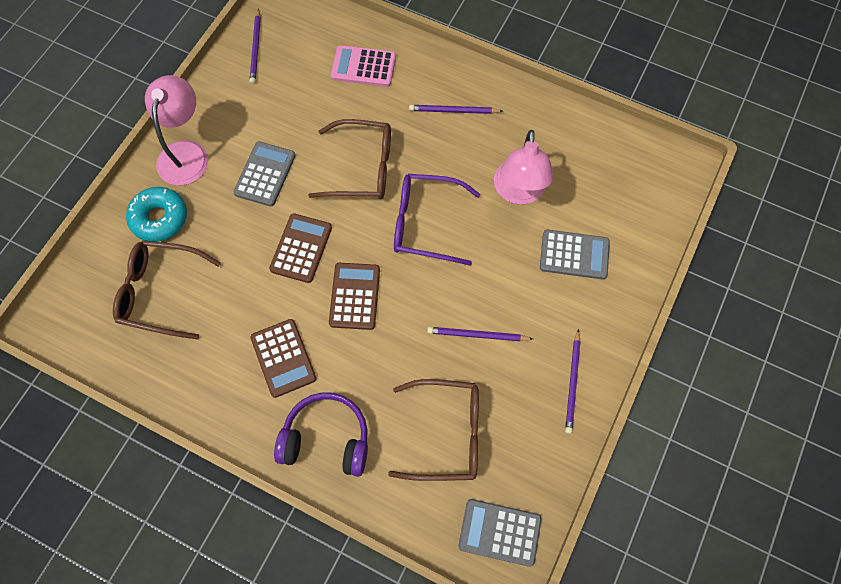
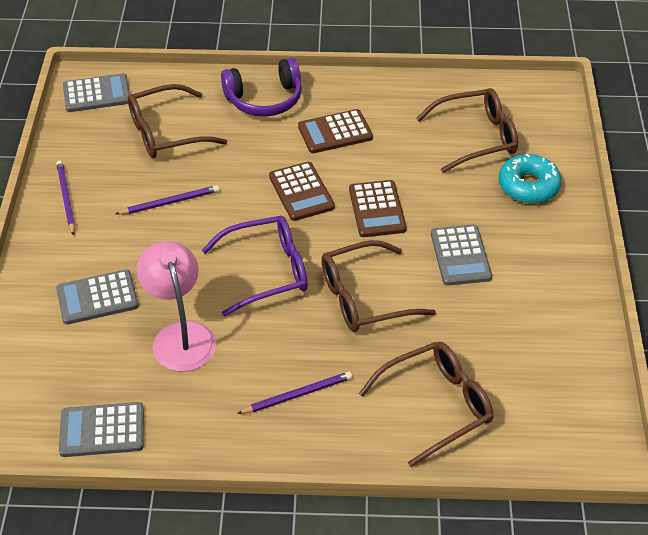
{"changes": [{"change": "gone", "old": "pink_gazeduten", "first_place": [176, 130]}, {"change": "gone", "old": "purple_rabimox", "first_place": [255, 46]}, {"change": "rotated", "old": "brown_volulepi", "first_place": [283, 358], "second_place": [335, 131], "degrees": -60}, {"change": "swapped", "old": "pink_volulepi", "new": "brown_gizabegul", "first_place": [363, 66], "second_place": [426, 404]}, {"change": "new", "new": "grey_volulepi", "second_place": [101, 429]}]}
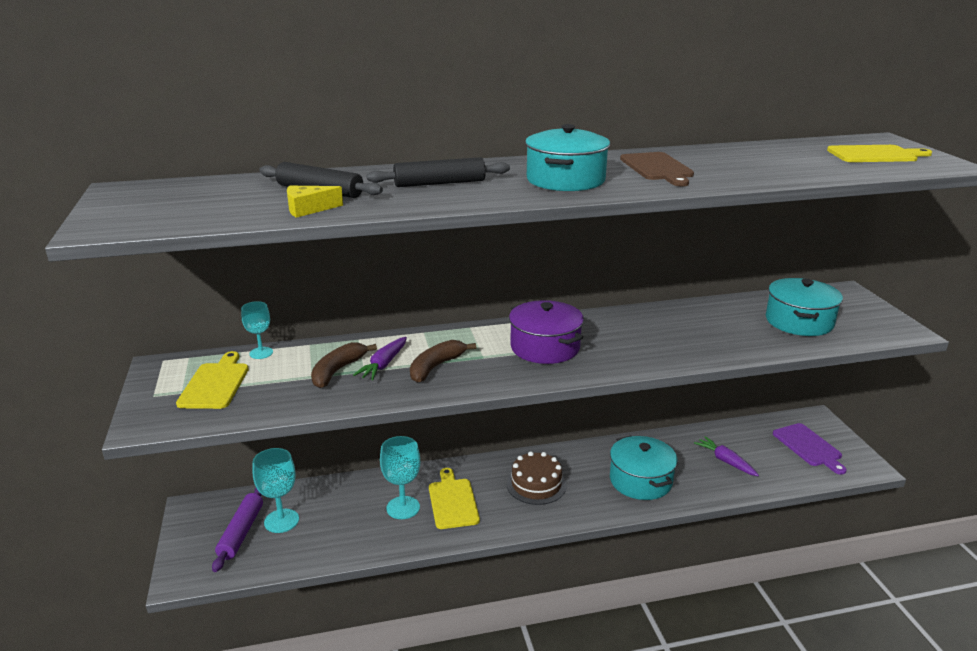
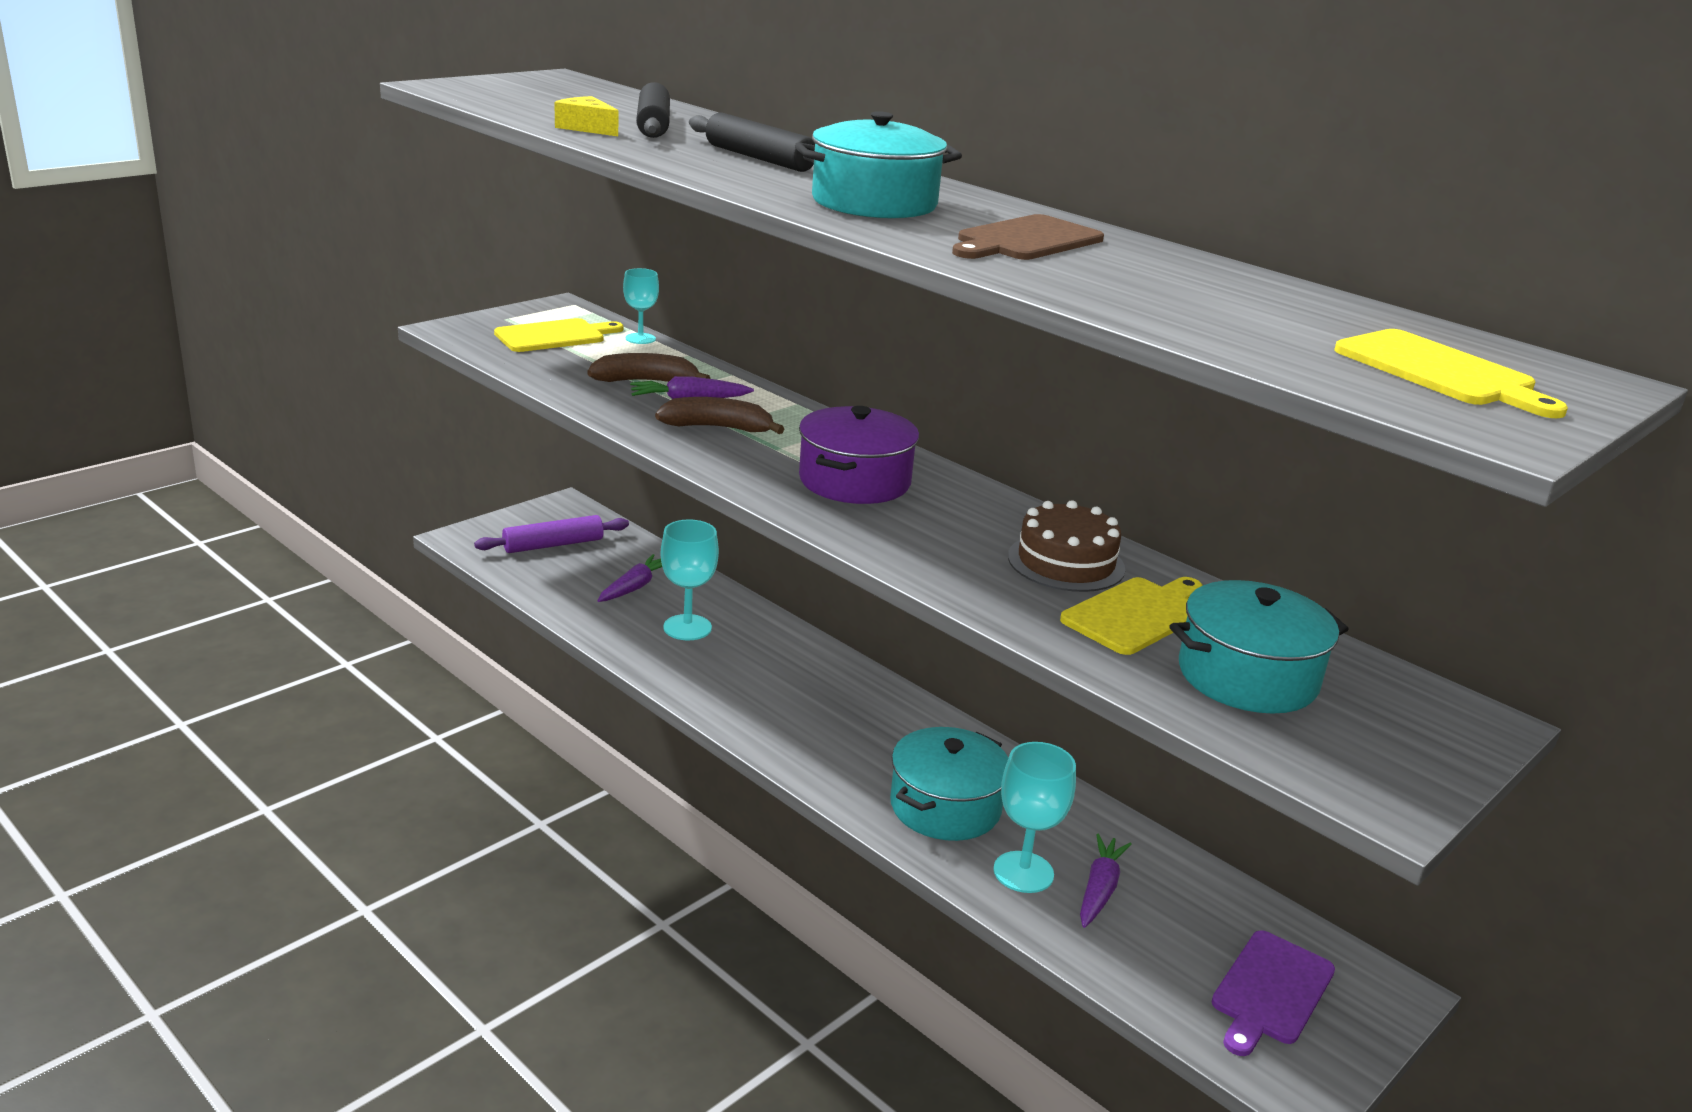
{"changes": [{"change": "shifted", "old": "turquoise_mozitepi", "first_place": [275, 490], "second_place": [1034, 817]}, {"change": "shifted", "old": "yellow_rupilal", "first_place": [454, 498], "second_place": [1131, 616]}, {"change": "shifted", "old": "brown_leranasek", "first_place": [536, 478], "second_place": [1066, 546]}, {"change": "new", "new": "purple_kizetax", "second_place": [629, 578]}]}
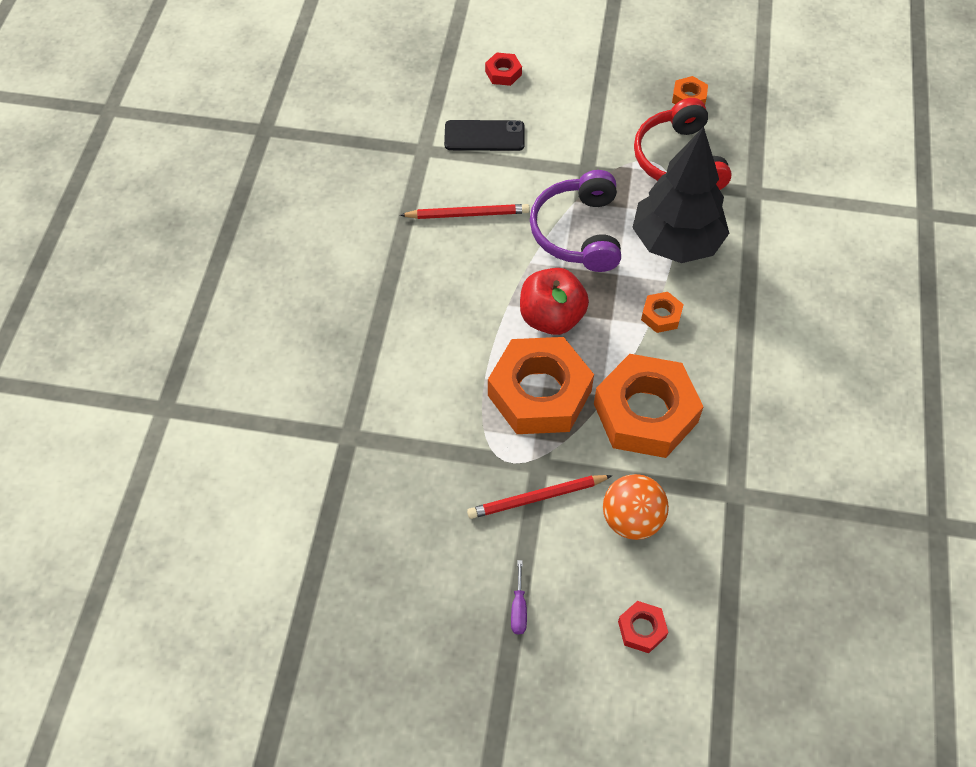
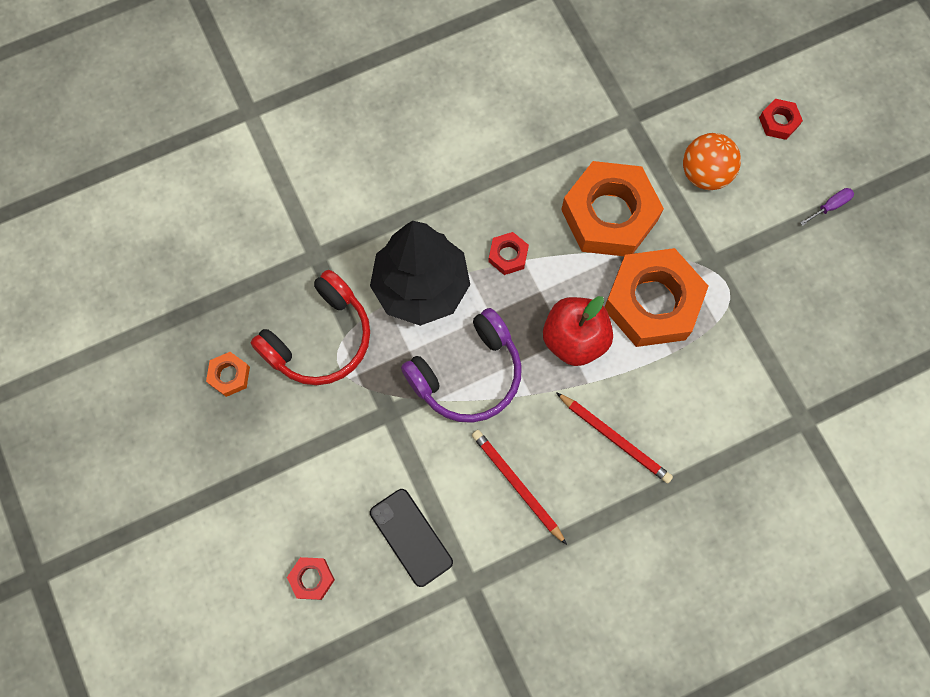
{"changes": [{"change": "shifted", "old": "red_rabimox", "first_place": [539, 497], "second_place": [614, 437]}, {"change": "repainted", "old": "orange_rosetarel", "new": "red_rosetarel", "first_place": [662, 312], "second_place": [508, 253]}]}
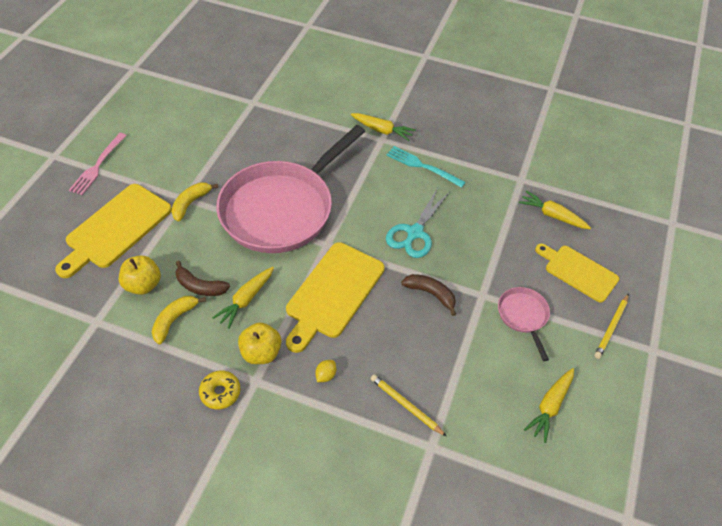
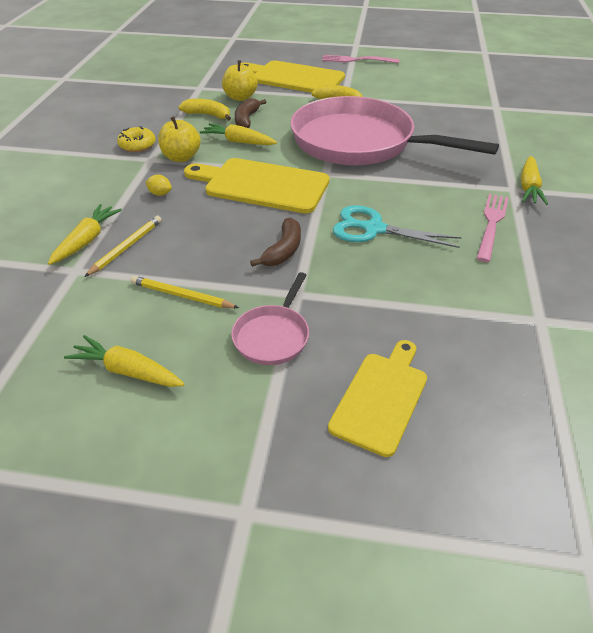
{"changes": [{"change": "repainted", "old": "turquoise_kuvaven", "new": "pink_kuvaven", "first_place": [426, 167], "second_place": [492, 228]}, {"change": "rotated", "old": "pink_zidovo", "first_place": [524, 324], "second_place": [270, 318], "degrees": 135}, {"change": "shifted", "old": "yellow_kizetax", "first_place": [555, 209], "second_place": [85, 234]}, {"change": "shifted", "old": "yellow_rabimox", "first_place": [611, 326], "second_place": [184, 292]}]}
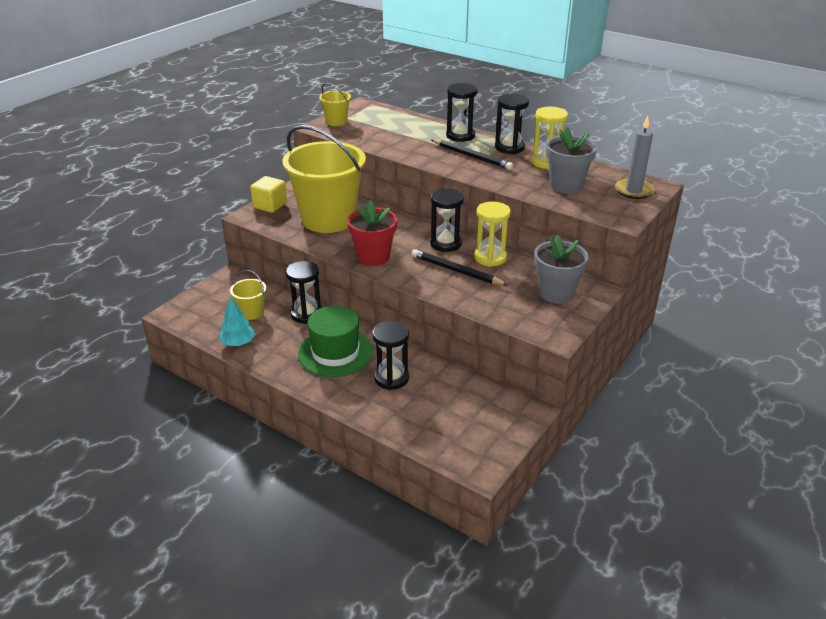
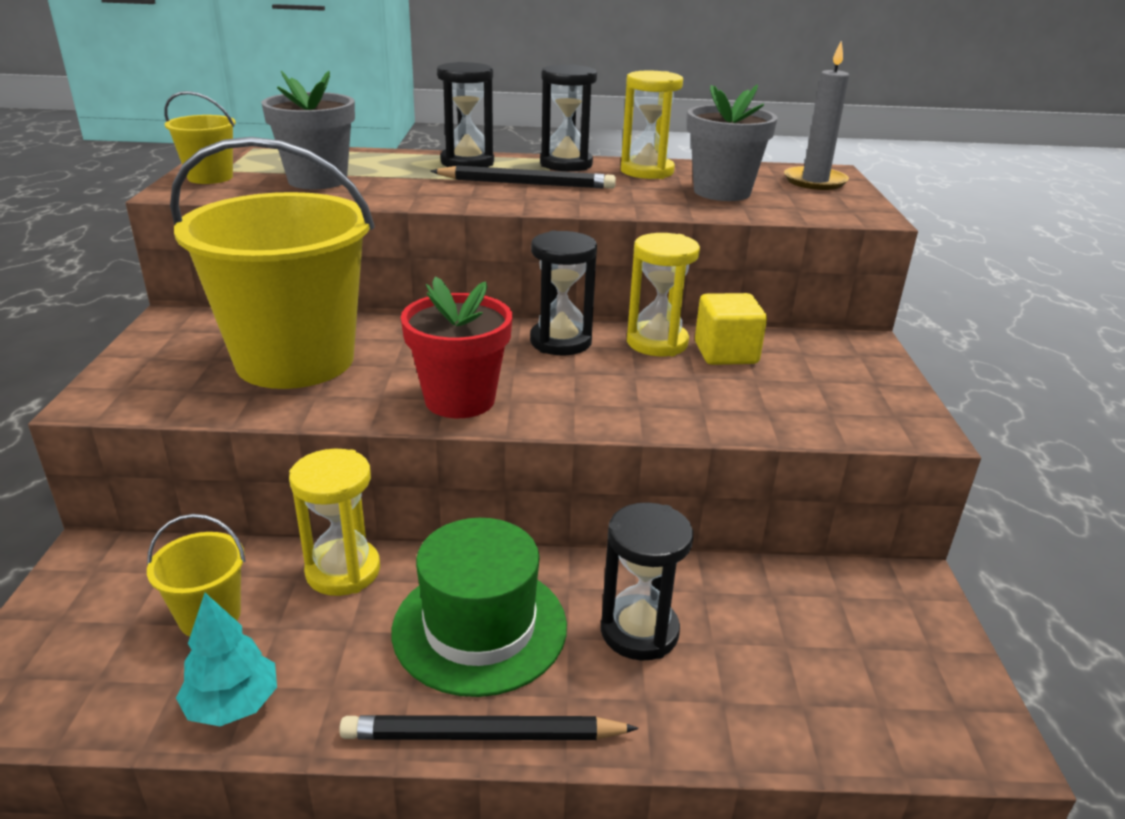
{"changes": [{"change": "shifted", "old": "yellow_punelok", "first_place": [268, 194], "second_place": [731, 329]}, {"change": "repainted", "old": "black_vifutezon", "new": "yellow_vifutezon", "first_place": [304, 292], "second_place": [334, 522]}, {"change": "shifted", "old": "black_rabimox", "first_place": [460, 267], "second_place": [489, 727]}, {"change": "shifted", "old": "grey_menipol", "first_place": [561, 269], "second_place": [308, 130]}]}
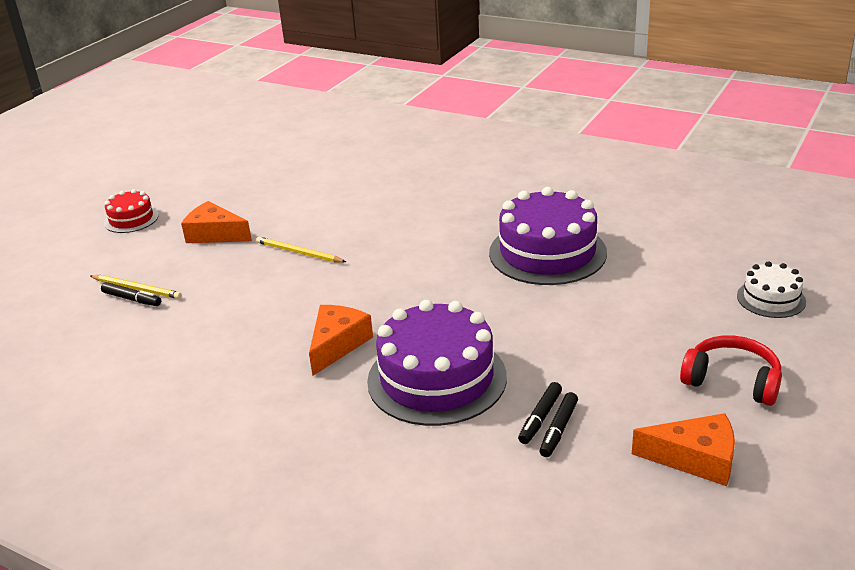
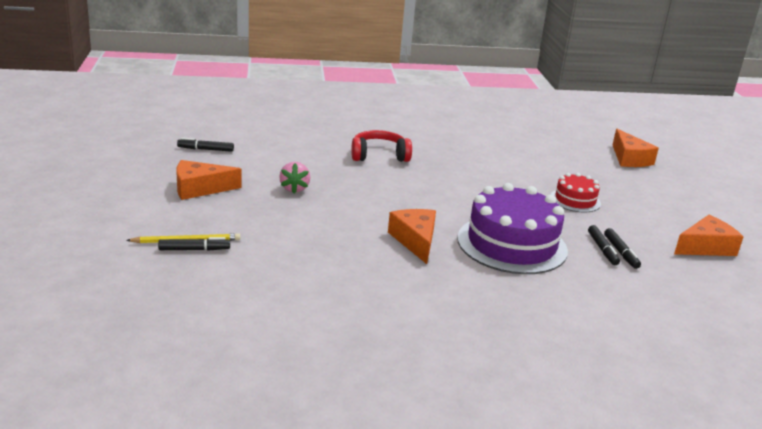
{"changes": [{"change": "shifted", "old": "red_leranasek", "first_place": [131, 211], "second_place": [576, 193]}, {"change": "swapped", "old": "yellow_rabimox", "new": "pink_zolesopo", "first_place": [301, 249], "second_place": [294, 177]}, {"change": "gone", "old": "purple_leranasek", "first_place": [548, 236]}, {"change": "shifted", "old": "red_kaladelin", "first_place": [731, 370], "second_place": [381, 146]}, {"change": "swapped", "old": "white_leranasek", "new": "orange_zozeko", "first_place": [771, 289], "second_place": [636, 148]}, {"change": "new", "new": "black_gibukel", "second_place": [205, 145]}]}
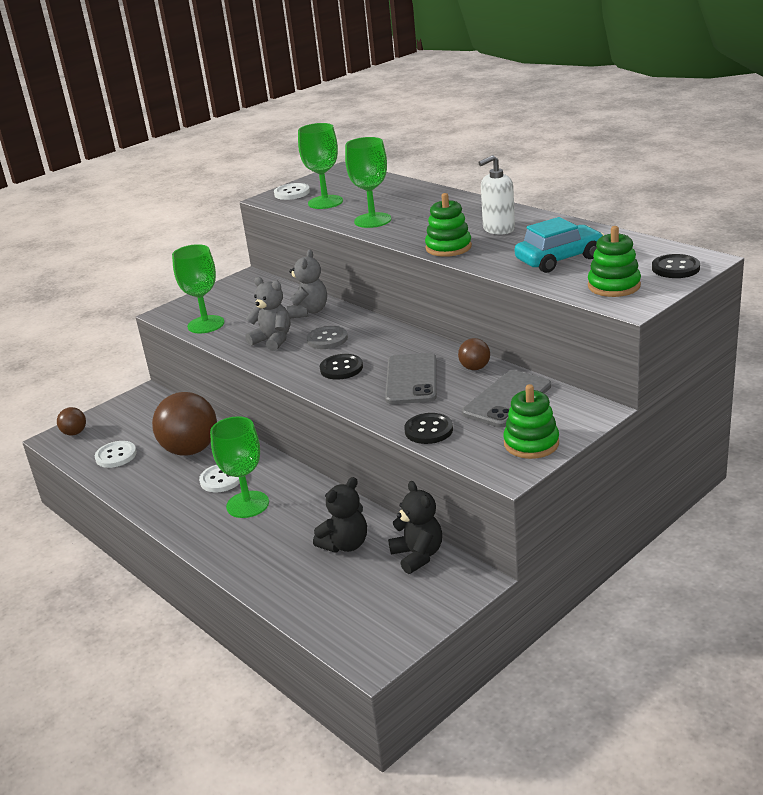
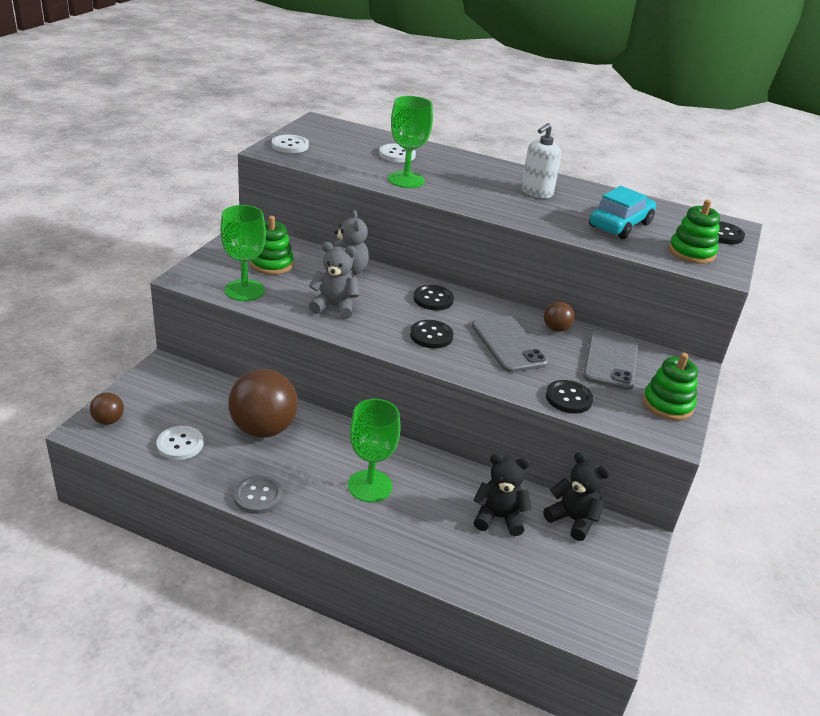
{"changes": [{"change": "shifted", "old": "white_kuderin", "first_place": [219, 478], "second_place": [397, 153]}, {"change": "gone", "old": "green_mozitepi", "first_place": [320, 166]}, {"change": "shifted", "old": "grey_kuderin", "first_place": [327, 337], "second_place": [258, 495]}, {"change": "rotated", "old": "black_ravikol", "first_place": [340, 515], "second_place": [502, 494], "degrees": -105}, {"change": "shifted", "old": "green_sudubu", "first_place": [448, 225], "second_place": [272, 245]}, {"change": "new", "new": "black_kuderin", "second_place": [433, 297]}]}
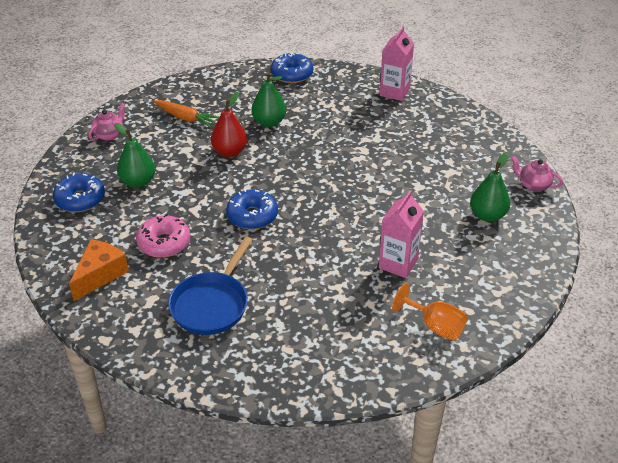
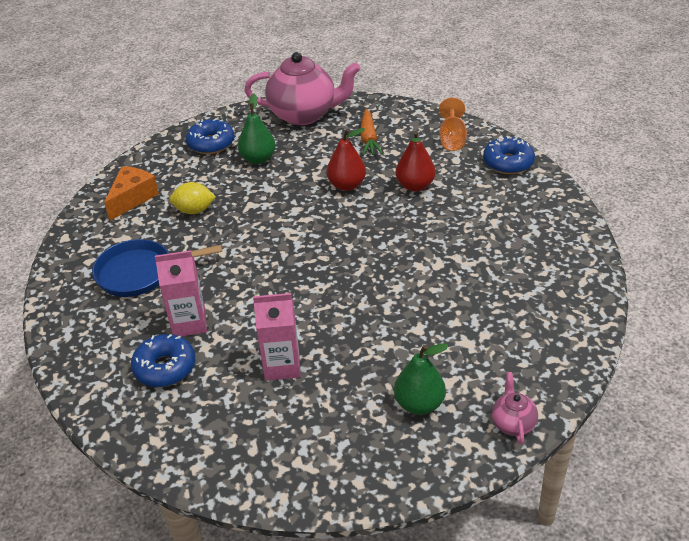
{"changes": [{"change": "rotated", "old": "orange_zozeko", "first_place": [99, 270], "second_place": [131, 193], "degrees": -60}, {"change": "scaled", "old": "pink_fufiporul", "first_place": [107, 122], "second_place": [302, 88], "factor": 2.24}, {"change": "swapped", "old": "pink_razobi", "new": "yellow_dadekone", "first_place": [163, 236], "second_place": [192, 198]}, {"change": "shifted", "old": "blue_razobi", "first_place": [252, 209], "second_place": [163, 360]}, {"change": "repainted", "old": "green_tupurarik", "new": "red_tupurarik", "first_place": [268, 100], "second_place": [415, 161]}, {"change": "shifted", "old": "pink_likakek", "first_place": [397, 63], "second_place": [181, 294]}, {"change": "shifted", "old": "orange_mozitepi", "first_place": [430, 312], "second_place": [453, 124]}]}
